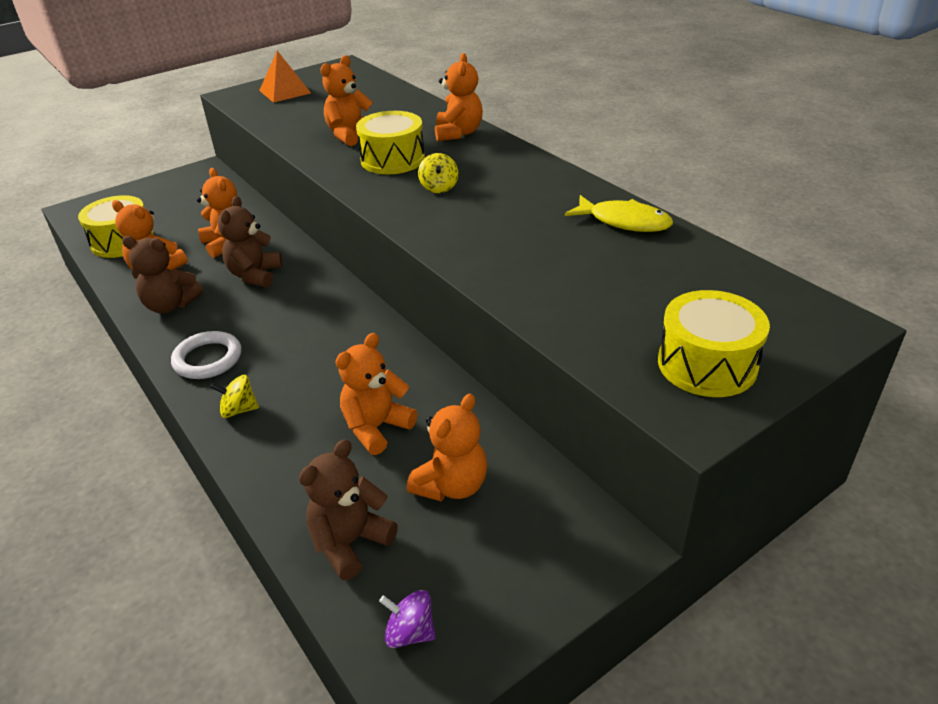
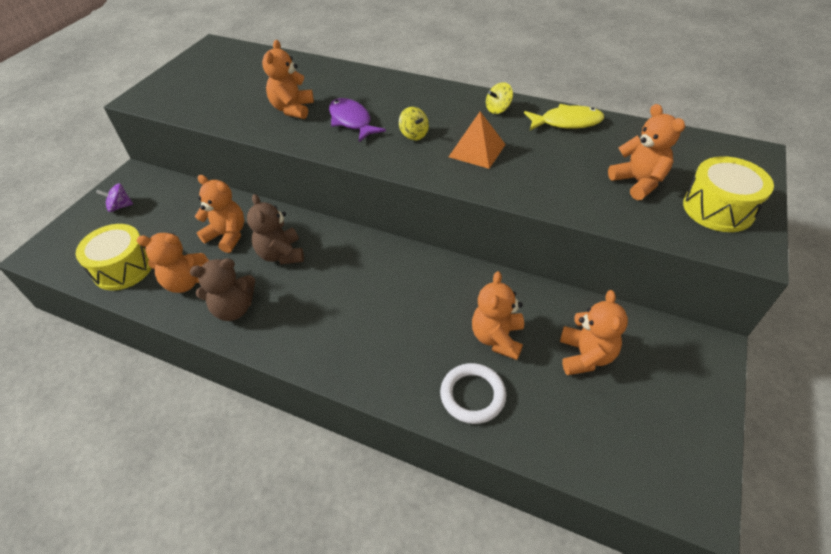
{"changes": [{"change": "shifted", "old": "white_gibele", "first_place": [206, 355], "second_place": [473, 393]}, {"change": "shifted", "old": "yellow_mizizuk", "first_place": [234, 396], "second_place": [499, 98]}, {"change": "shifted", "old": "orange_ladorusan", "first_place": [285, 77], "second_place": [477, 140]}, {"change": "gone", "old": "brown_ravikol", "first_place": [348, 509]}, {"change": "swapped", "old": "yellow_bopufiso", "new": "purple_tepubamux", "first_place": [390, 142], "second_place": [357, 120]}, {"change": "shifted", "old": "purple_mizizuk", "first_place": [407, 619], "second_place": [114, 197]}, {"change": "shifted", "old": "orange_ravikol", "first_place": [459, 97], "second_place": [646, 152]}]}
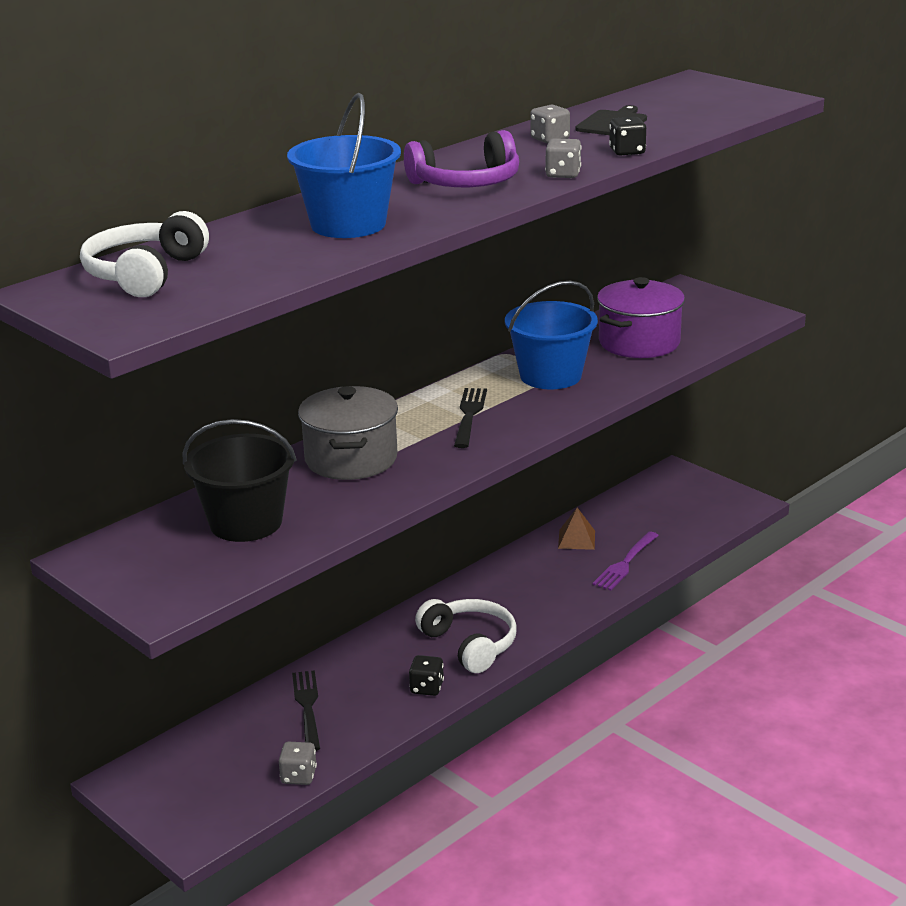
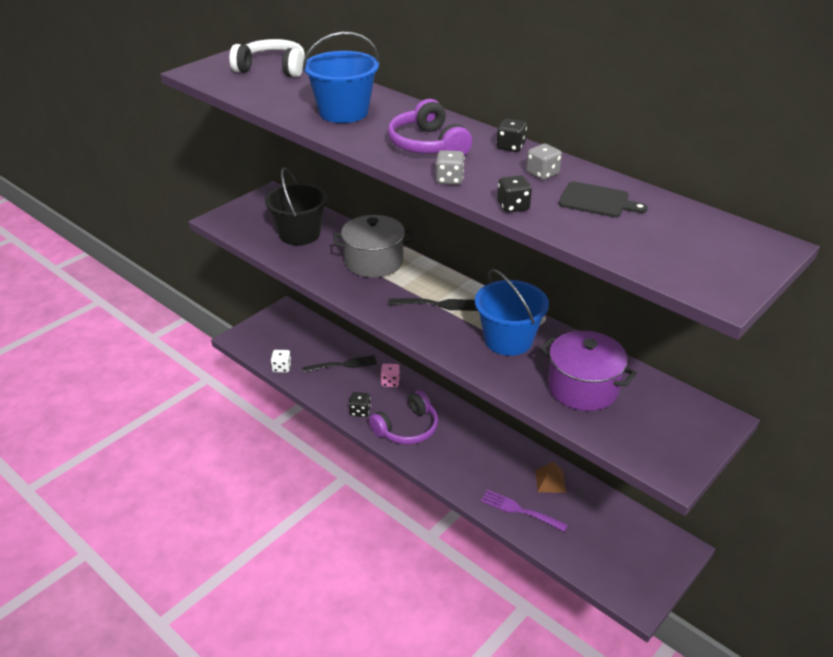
{"changes": [{"change": "repainted", "old": "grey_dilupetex", "new": "white_dilupetex", "first_place": [298, 763], "second_place": [281, 361]}, {"change": "repainted", "old": "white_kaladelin", "new": "purple_kaladelin", "first_place": [466, 636], "second_place": [403, 417]}, {"change": "new", "new": "pink_dilupetex", "second_place": [390, 375]}, {"change": "new", "new": "black_dilupetex", "second_place": [511, 135]}]}
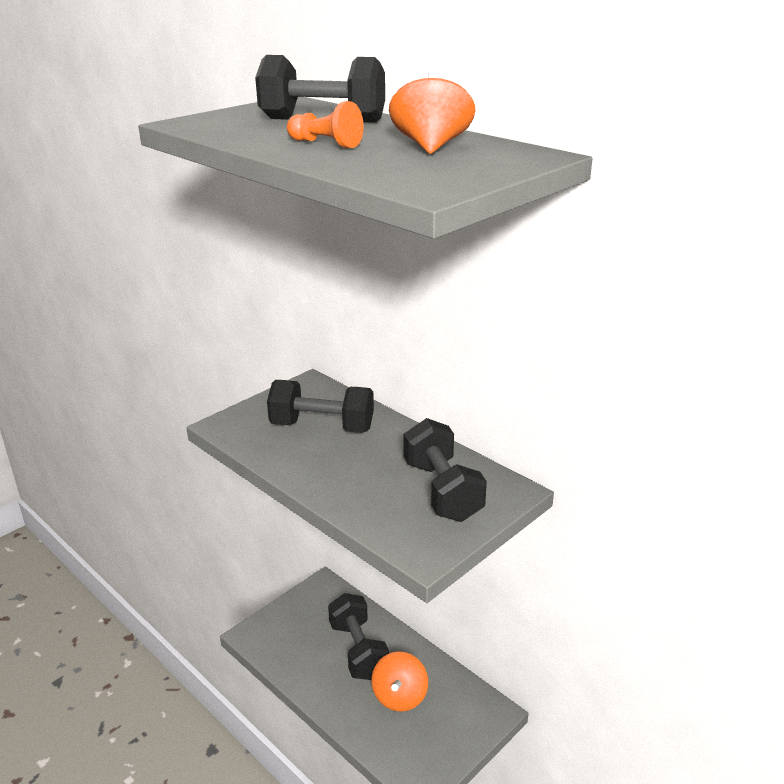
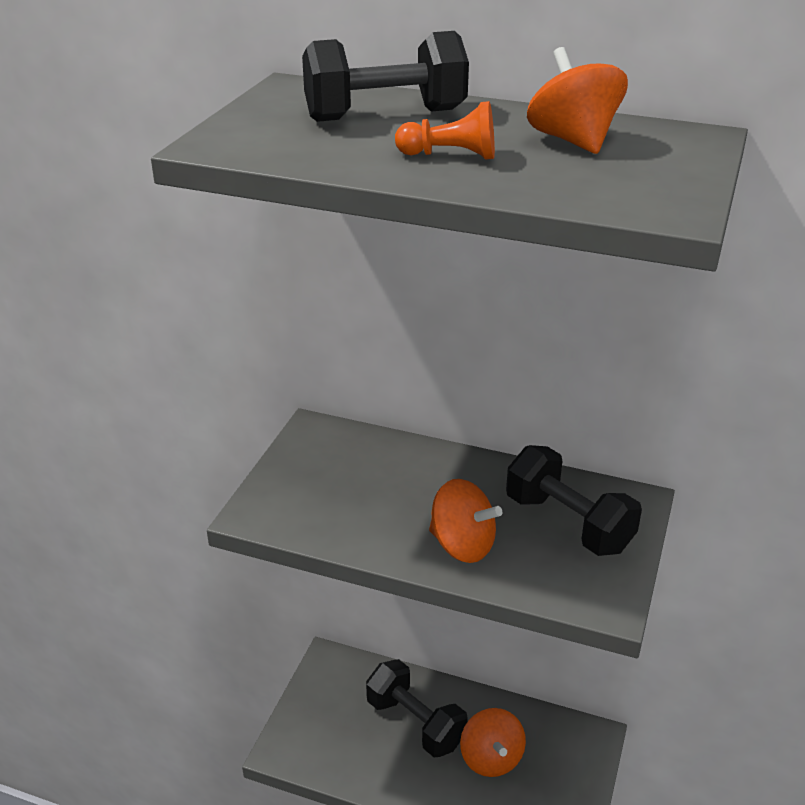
{"changes": [{"change": "gone", "old": "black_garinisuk", "first_place": [320, 406]}, {"change": "new", "new": "orange_mizizuk", "second_place": [465, 521]}]}
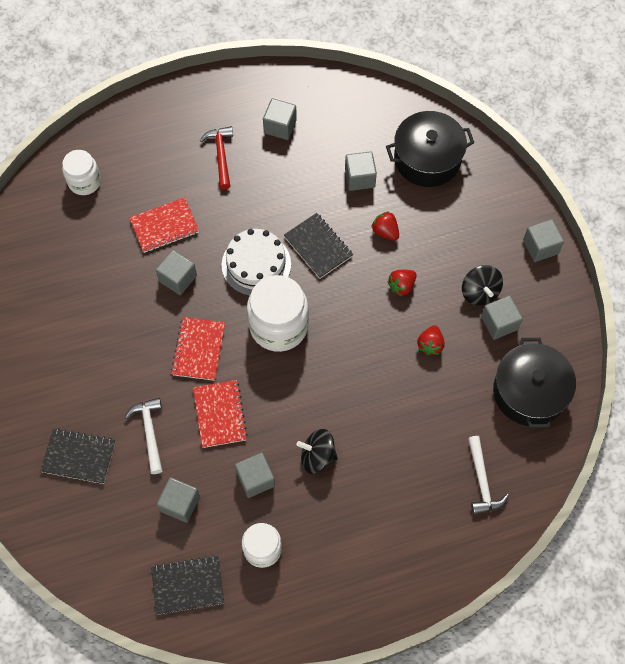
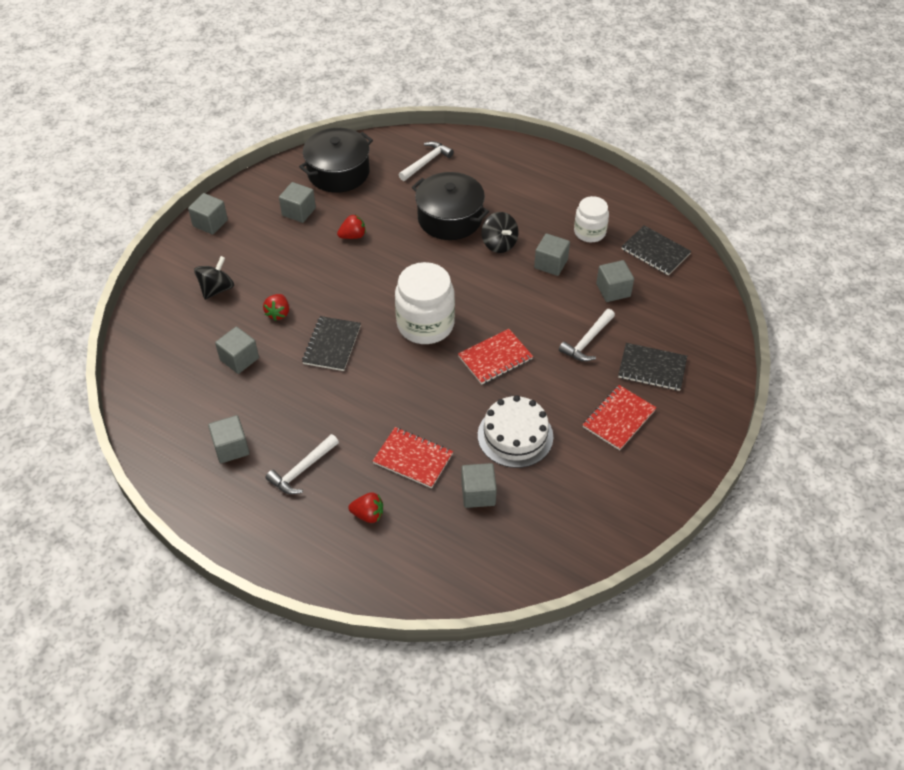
{"changes": [{"change": "rotated", "old": "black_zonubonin", "first_place": [77, 456], "second_place": [652, 367], "degrees": -45}, {"change": "gone", "old": "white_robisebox", "first_place": [81, 172]}, {"change": "shifted", "old": "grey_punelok", "first_place": [176, 272], "second_place": [479, 485]}, {"change": "shifted", "old": "red_zonubonin", "first_place": [220, 414], "second_place": [619, 417]}, {"change": "repainted", "old": "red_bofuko", "new": "white_bofuko", "first_place": [216, 157], "second_place": [302, 464]}, {"change": "shifted", "old": "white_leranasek", "first_place": [256, 262], "second_place": [515, 431]}, {"change": "shifted", "old": "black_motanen", "first_place": [430, 149], "second_place": [450, 206]}, {"change": "shifted", "old": "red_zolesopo", "first_place": [402, 283], "second_place": [365, 507]}, {"change": "shifted", "old": "black_mizizuk", "first_place": [482, 285], "second_place": [214, 278]}]}
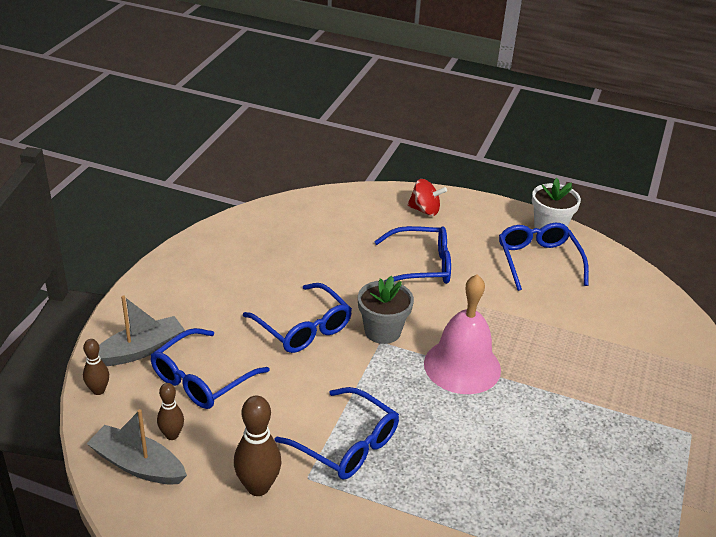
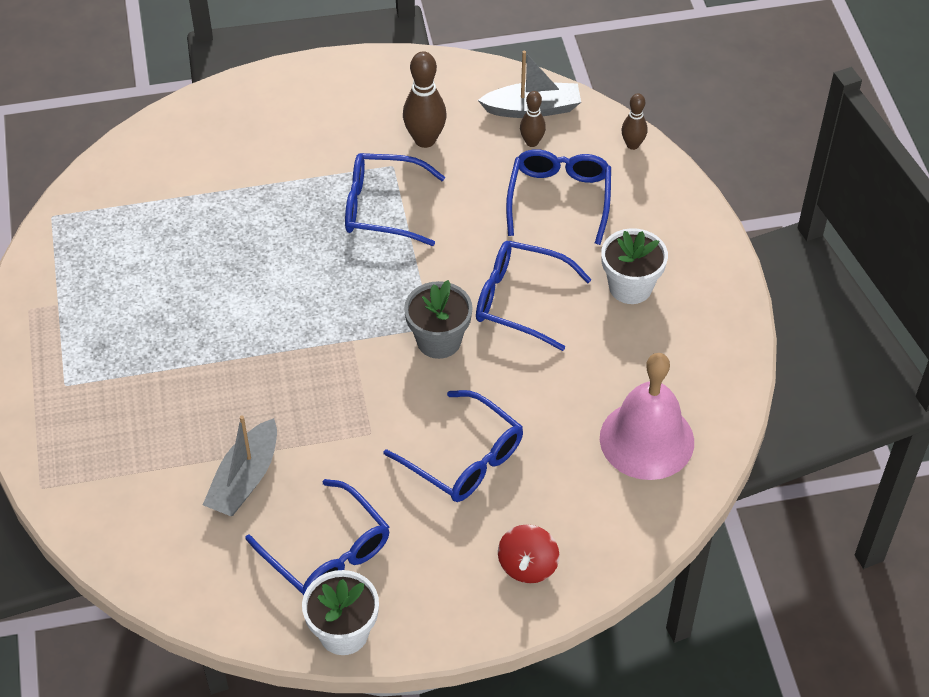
{"changes": [{"change": "shifted", "old": "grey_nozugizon", "first_place": [142, 330], "second_place": [240, 466]}, {"change": "rotated", "old": "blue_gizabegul", "first_place": [412, 255], "second_place": [453, 446], "degrees": -105}, {"change": "rotated", "old": "red_mizizuk", "first_place": [427, 197], "second_place": [529, 554], "degrees": -60}, {"change": "shifted", "old": "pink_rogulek", "first_place": [462, 334], "second_place": [647, 416]}, {"change": "new", "new": "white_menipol", "second_place": [634, 266]}]}
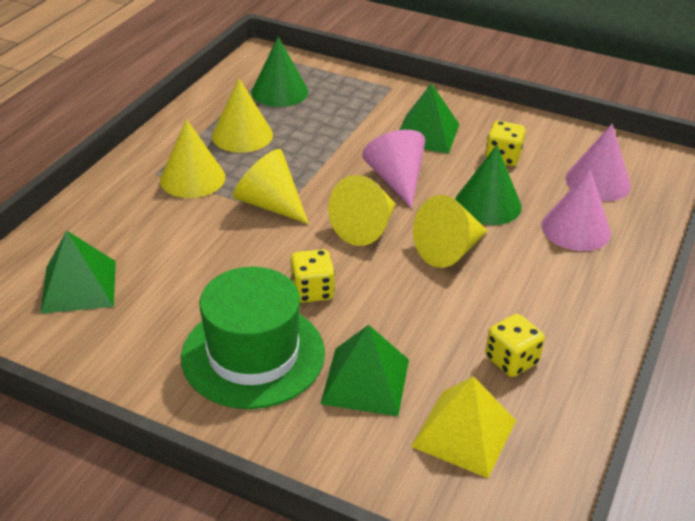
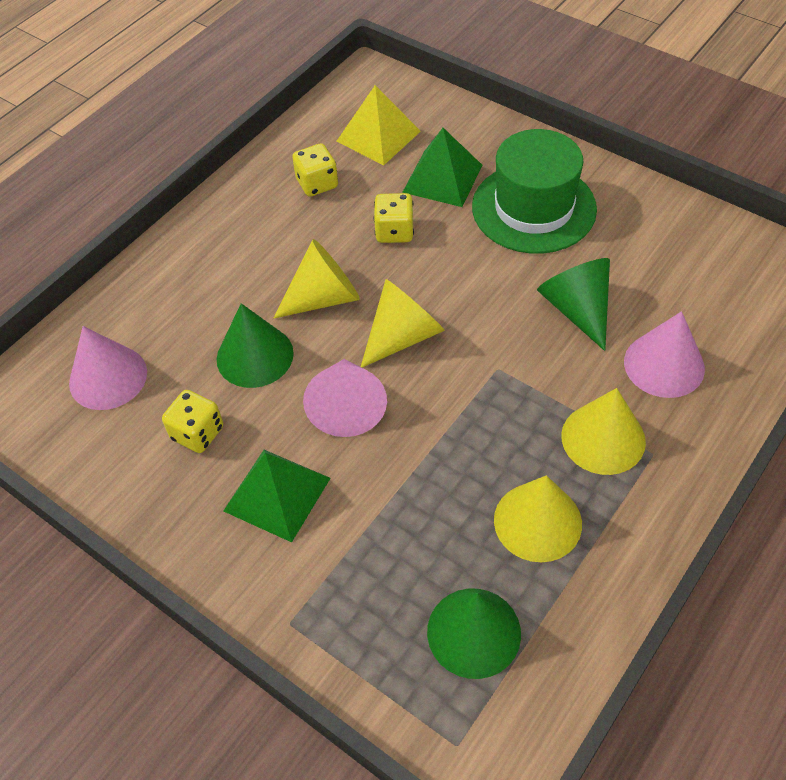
{"changes": [{"change": "gone", "old": "green_ladorusan", "first_place": [78, 272]}, {"change": "gone", "old": "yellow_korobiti", "first_place": [271, 186]}, {"change": "shifted", "old": "yellow_dilupetex", "first_place": [313, 276], "second_place": [394, 218]}, {"change": "shifted", "old": "pink_korobiti", "first_place": [576, 210], "second_place": [664, 354]}, {"change": "new", "new": "green_korobiti", "second_place": [573, 304]}]}
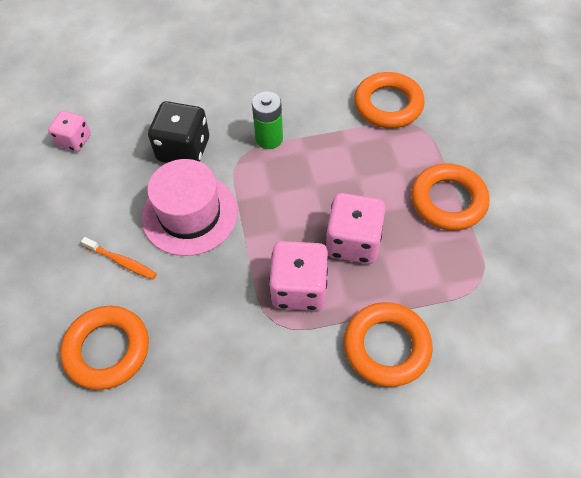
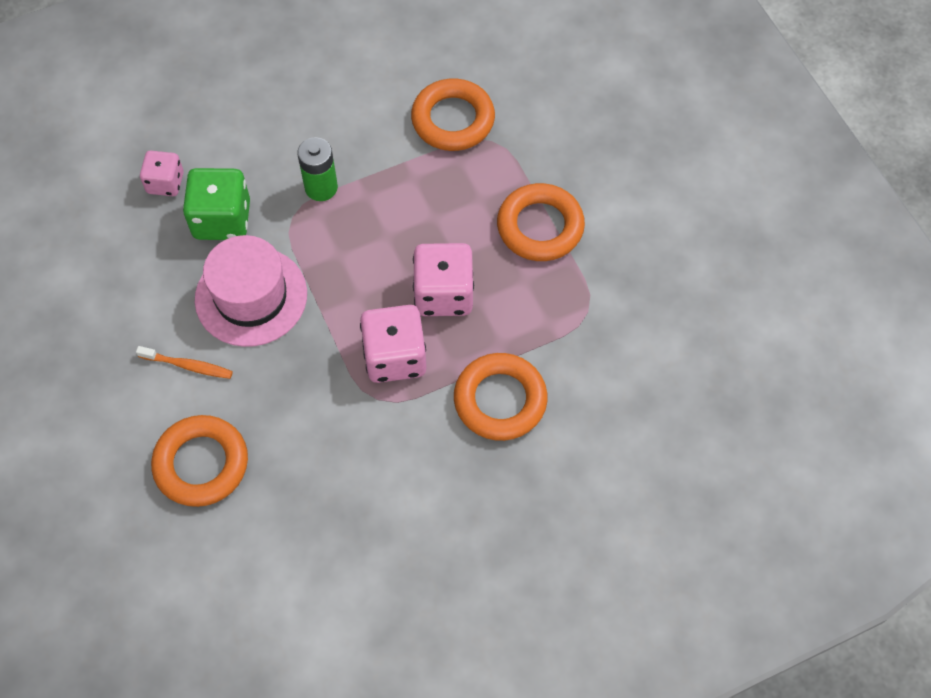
{"changes": [{"change": "shifted", "old": "pink_dilupetex", "first_place": [69, 131], "second_place": [162, 173]}, {"change": "repainted", "old": "black_dilupetex", "new": "green_dilupetex", "first_place": [178, 132], "second_place": [216, 204]}]}
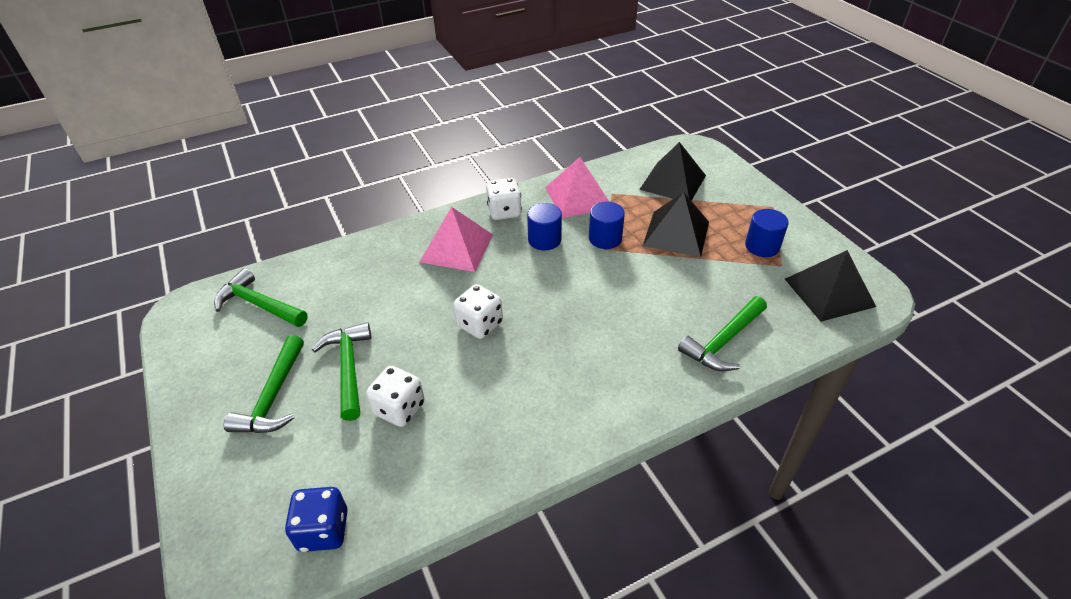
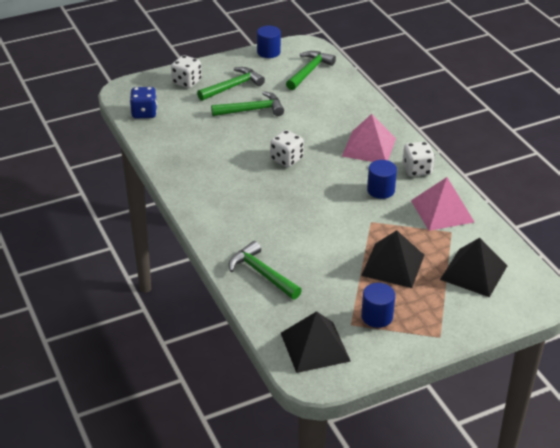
{"changes": [{"change": "rotated", "old": "green_bofuko", "first_place": [264, 384], "second_place": [231, 84], "degrees": 135}, {"change": "shifted", "old": "white_dilupetex", "first_place": [395, 396], "second_place": [186, 71]}, {"change": "shifted", "old": "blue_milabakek", "first_place": [607, 225], "second_place": [269, 42]}]}
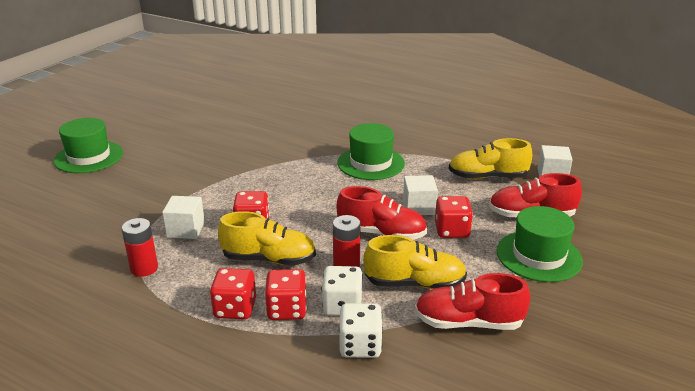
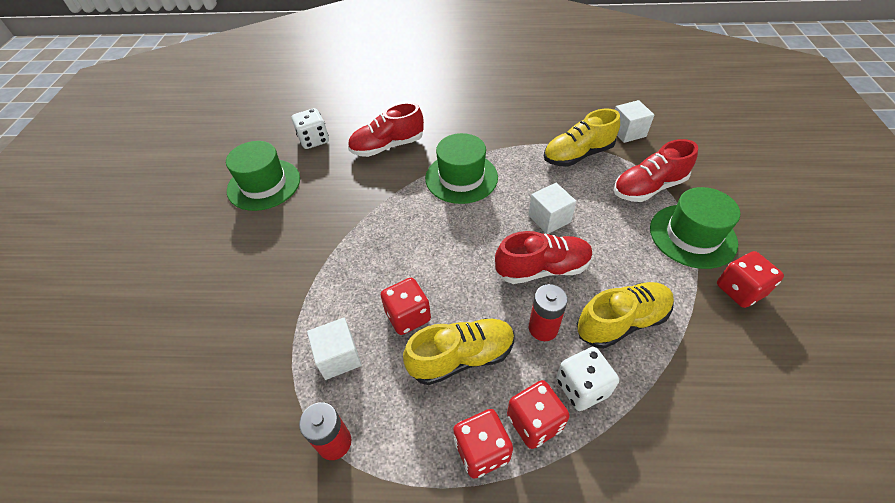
{"changes": [{"change": "shifted", "old": "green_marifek", "first_place": [88, 145], "second_place": [263, 176]}, {"change": "shifted", "old": "white_dilupetex", "first_place": [361, 330], "second_place": [310, 128]}, {"change": "shifted", "old": "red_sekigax", "first_place": [472, 301], "second_place": [386, 129]}, {"change": "shifted", "old": "red_dilupetex", "first_place": [454, 217], "second_place": [750, 279]}]}
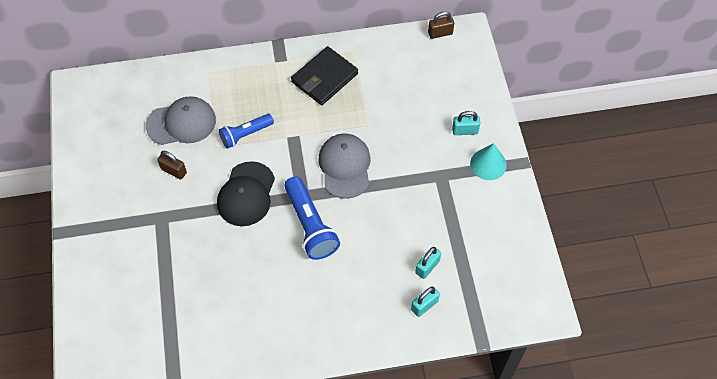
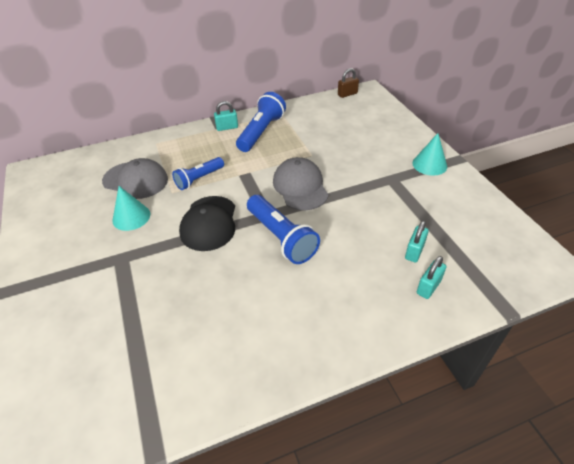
{"changes": [{"change": "rotated", "old": "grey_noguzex", "first_place": [181, 120], "second_place": [135, 178], "degrees": 45}, {"change": "swapped", "old": "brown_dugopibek", "new": "turquoise_korobiti", "first_place": [172, 165], "second_place": [131, 208]}, {"change": "swapped", "old": "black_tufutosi", "new": "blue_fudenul", "first_place": [324, 75], "second_place": [261, 122]}, {"change": "shifted", "old": "turquoise_dugopibek", "first_place": [466, 123], "second_place": [226, 116]}]}
